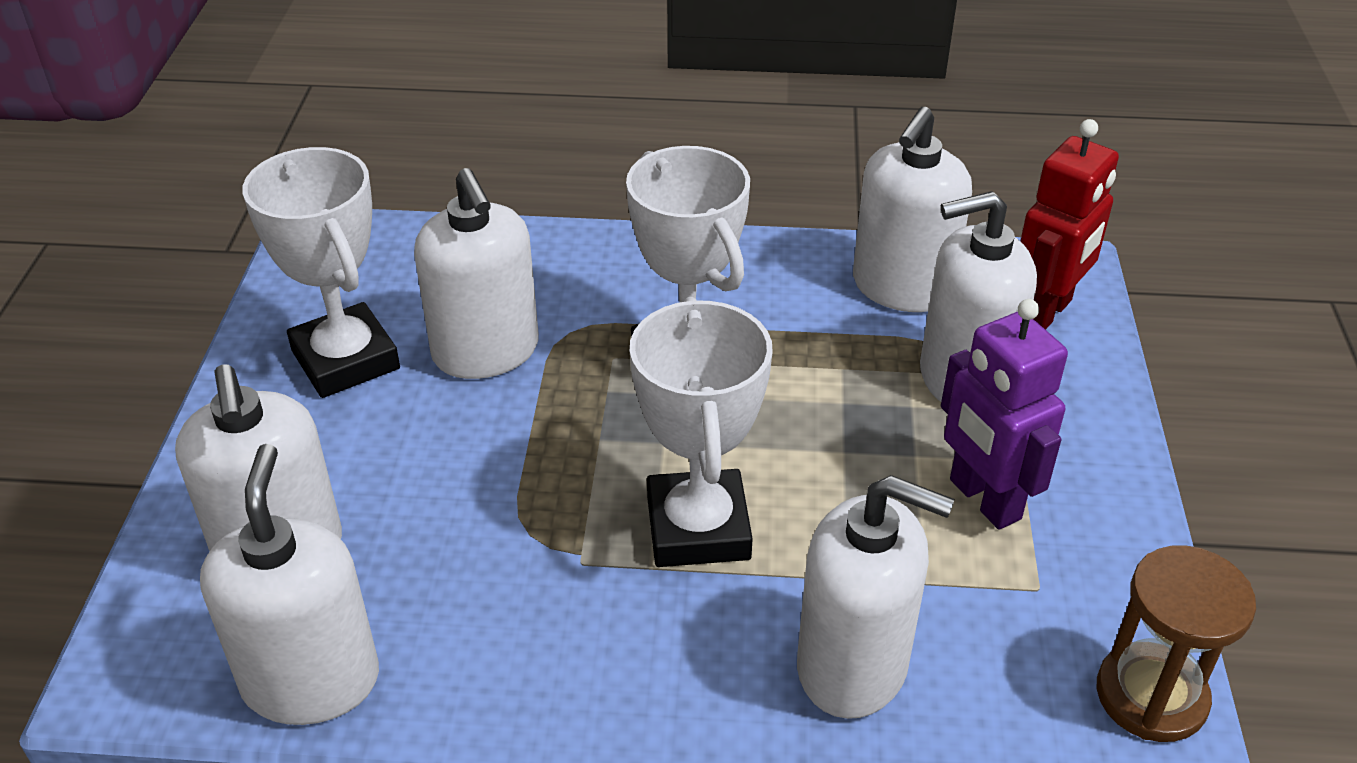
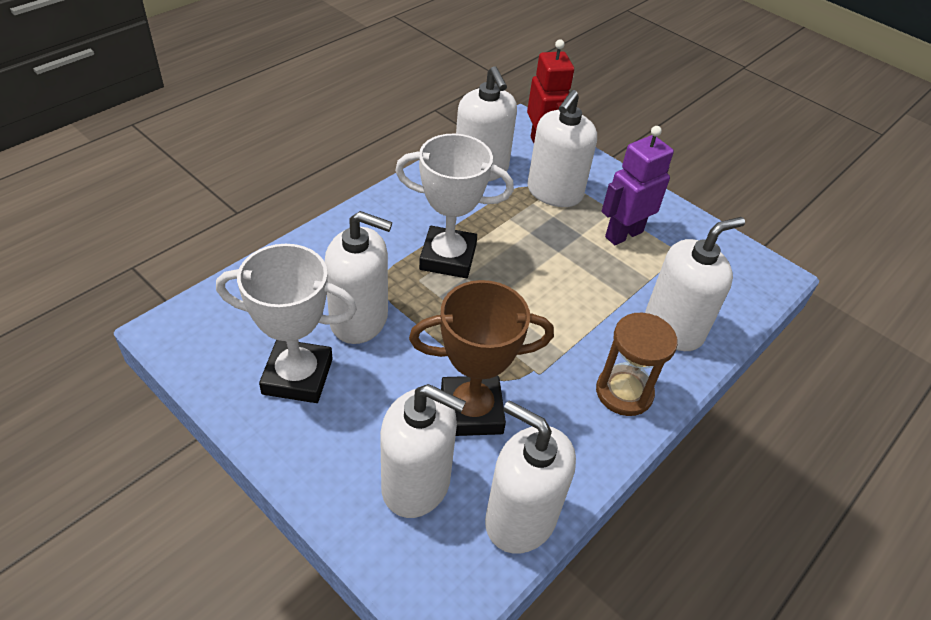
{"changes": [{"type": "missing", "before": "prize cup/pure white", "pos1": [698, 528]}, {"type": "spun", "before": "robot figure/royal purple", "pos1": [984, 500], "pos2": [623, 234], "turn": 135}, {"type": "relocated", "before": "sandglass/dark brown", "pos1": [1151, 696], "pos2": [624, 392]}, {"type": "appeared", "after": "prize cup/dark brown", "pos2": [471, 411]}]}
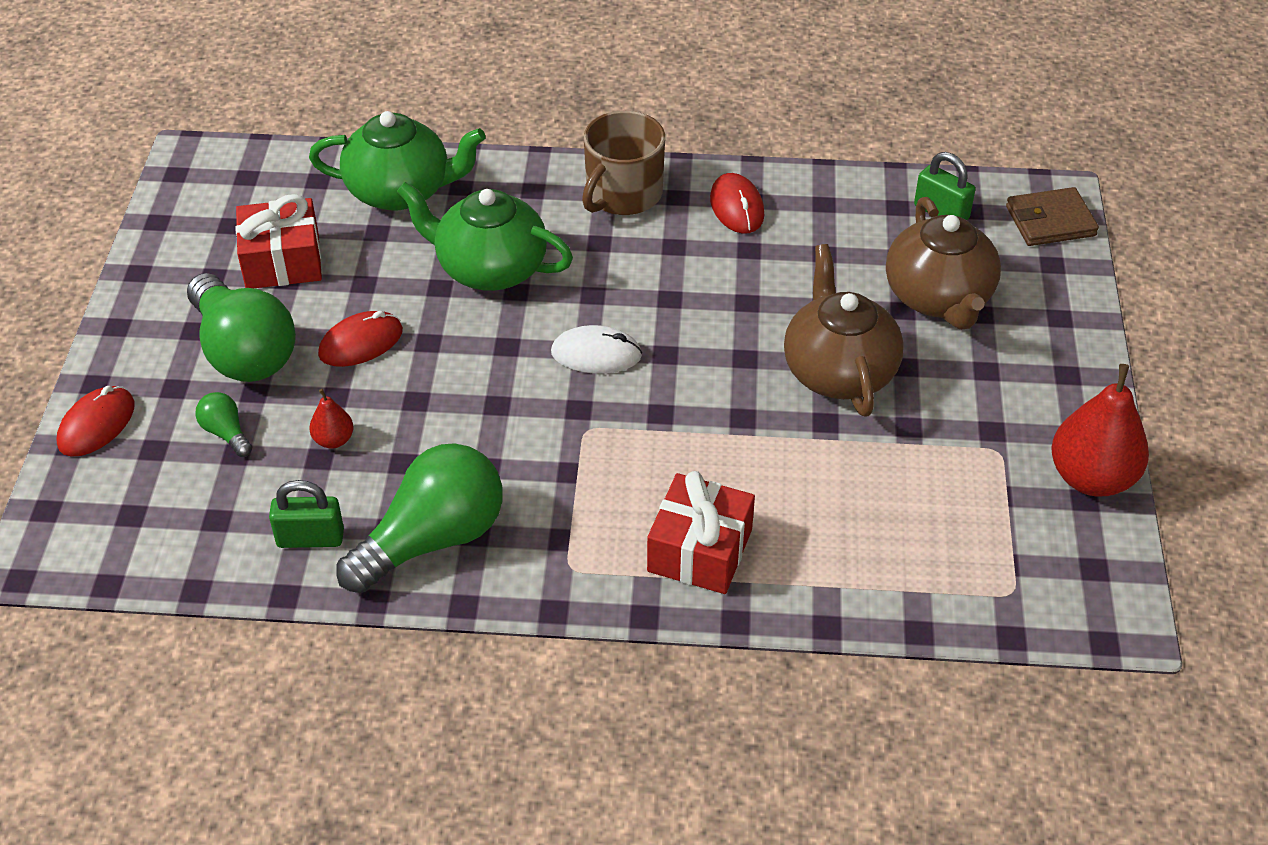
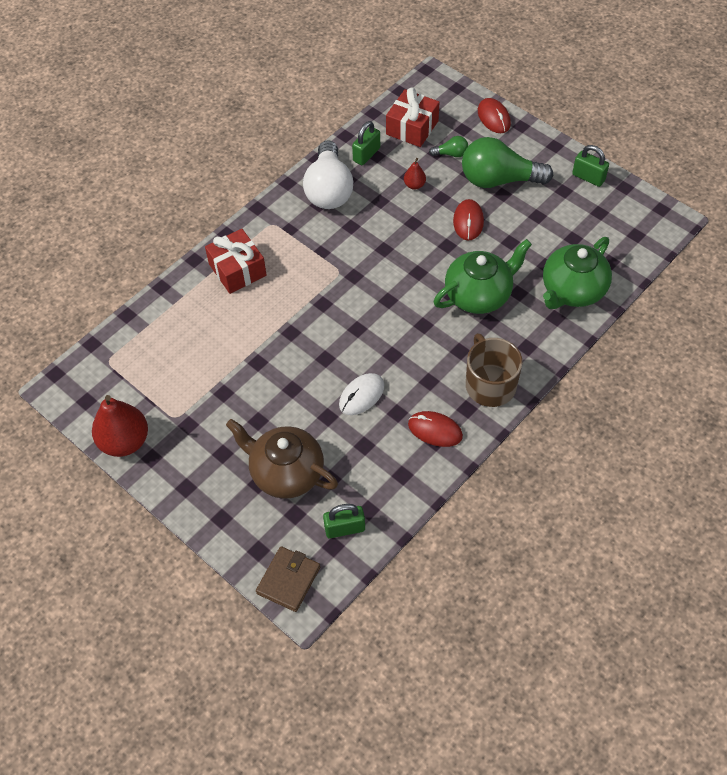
{"changes": [{"type": "relocated", "before": "present/red", "pos1": [282, 261], "pos2": [412, 127]}, {"type": "colour", "before": "bulb/emerald", "after": "bulb/pure white", "pos1": [433, 539], "pos2": [329, 190]}, {"type": "relocated", "before": "PC mouse/pure white", "pos1": [596, 354], "pos2": [361, 395]}, {"type": "missing", "before": "tea pot/dark brown", "pos1": [838, 371]}, {"type": "appeared", "after": "small lock/emerald", "pos2": [588, 177]}]}
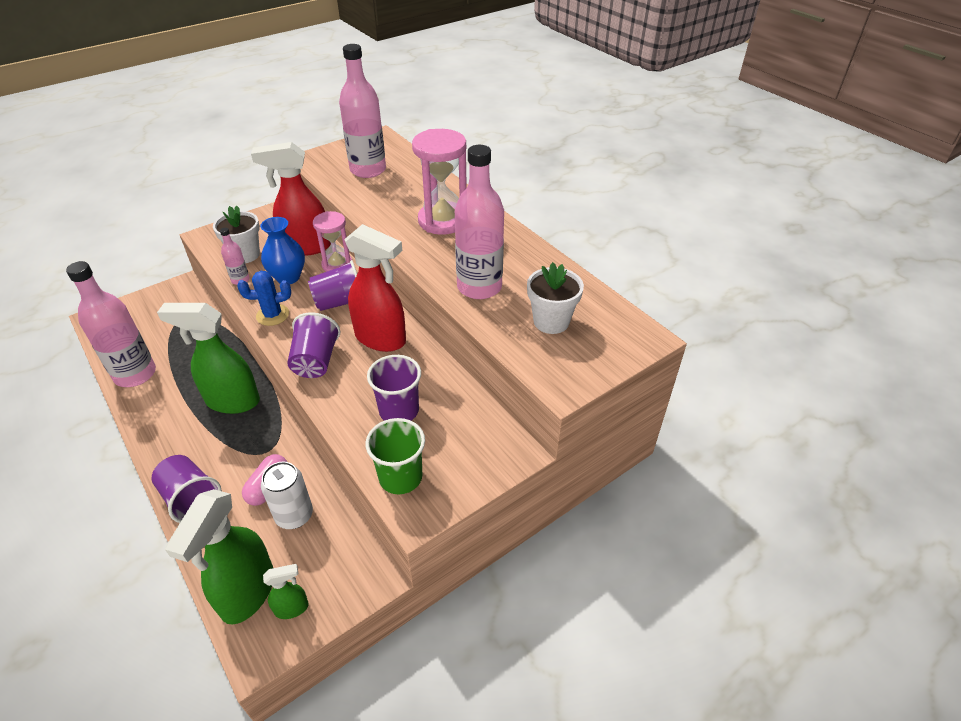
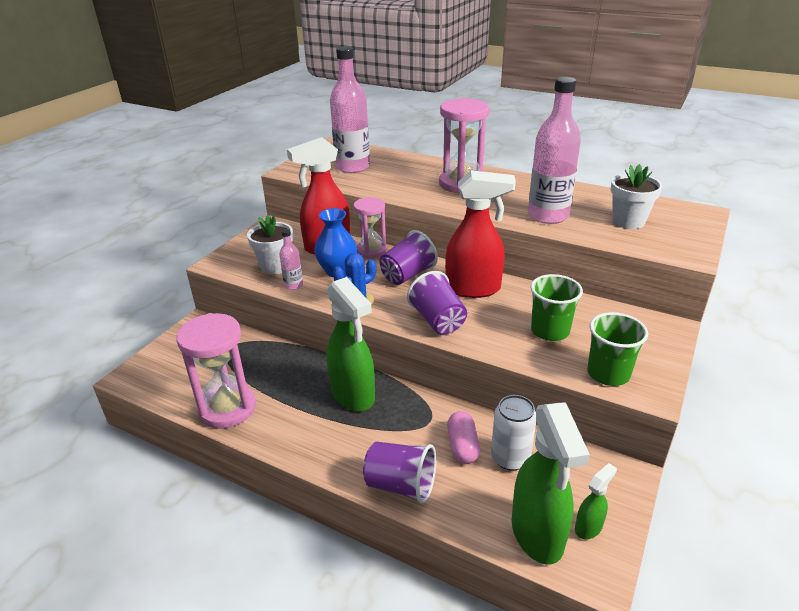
{"changes": [{"type": "exchanged", "before": "drink bottle/pink", "after": "sandglass/pink", "pos1": [135, 374], "pos2": [227, 408]}, {"type": "spun", "before": "spray bottle/emerald", "pos1": [232, 401], "pos2": [353, 395], "turn": -105}, {"type": "colour", "before": "beaker/royal purple", "after": "beaker/emerald", "pos1": [399, 410], "pos2": [550, 331]}]}
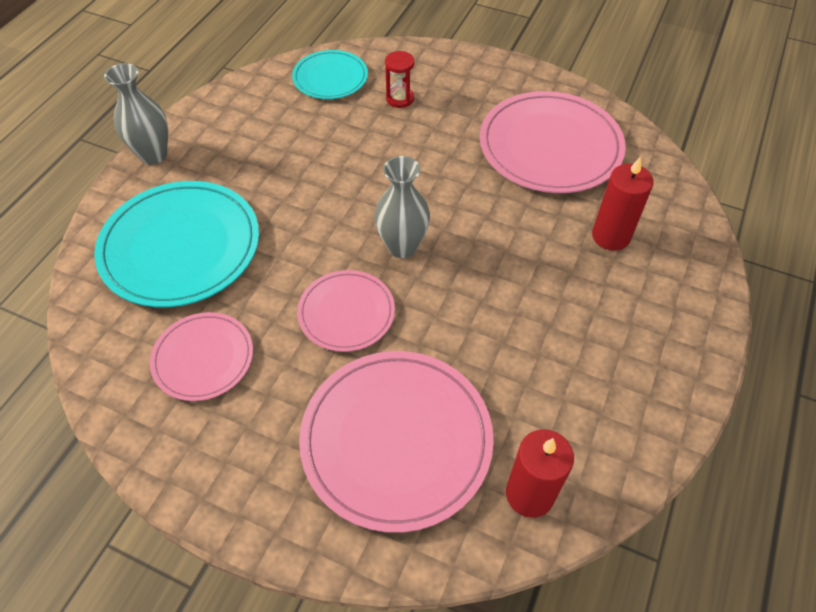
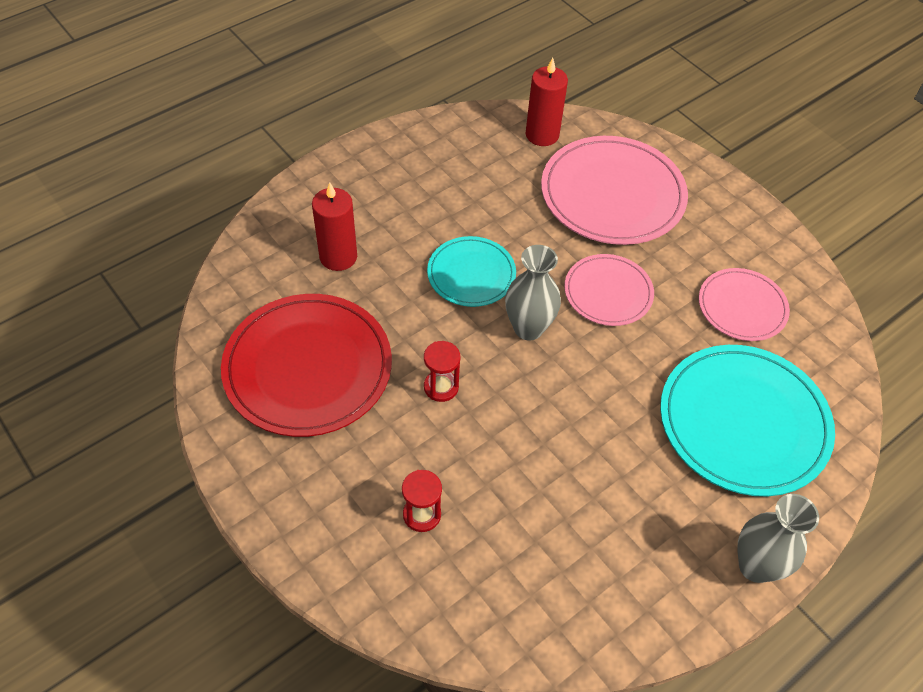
{"changes": [{"type": "relocated", "before": "dinner plate/aqua", "pos1": [330, 78], "pos2": [471, 274]}, {"type": "colour", "before": "dinner plate/pink", "after": "dinner plate/red", "pos1": [550, 146], "pos2": [308, 367]}, {"type": "appeared", "after": "sandglass/red", "pos2": [441, 387]}]}
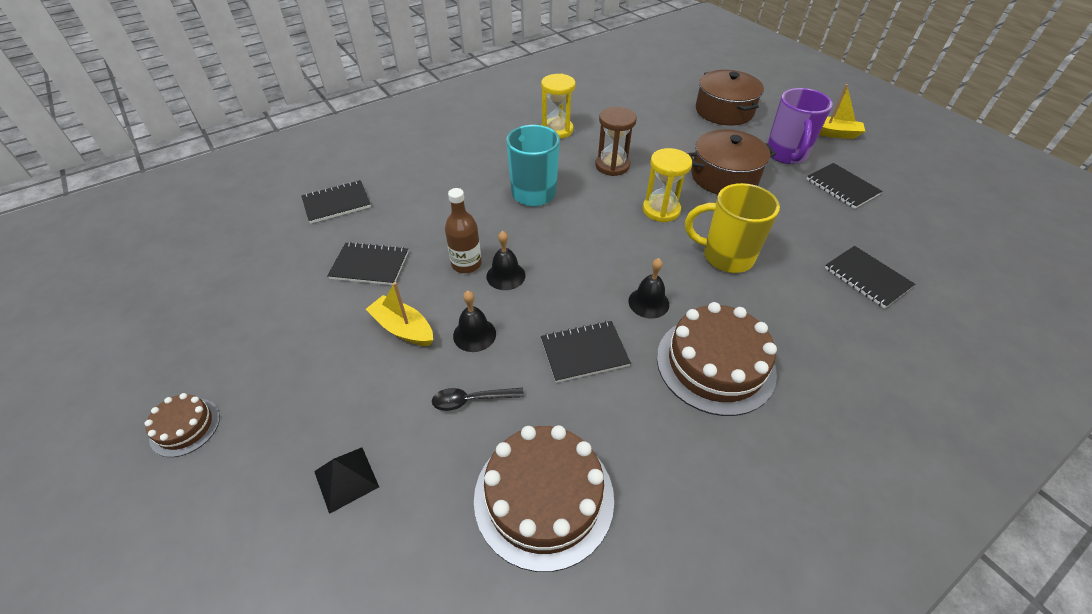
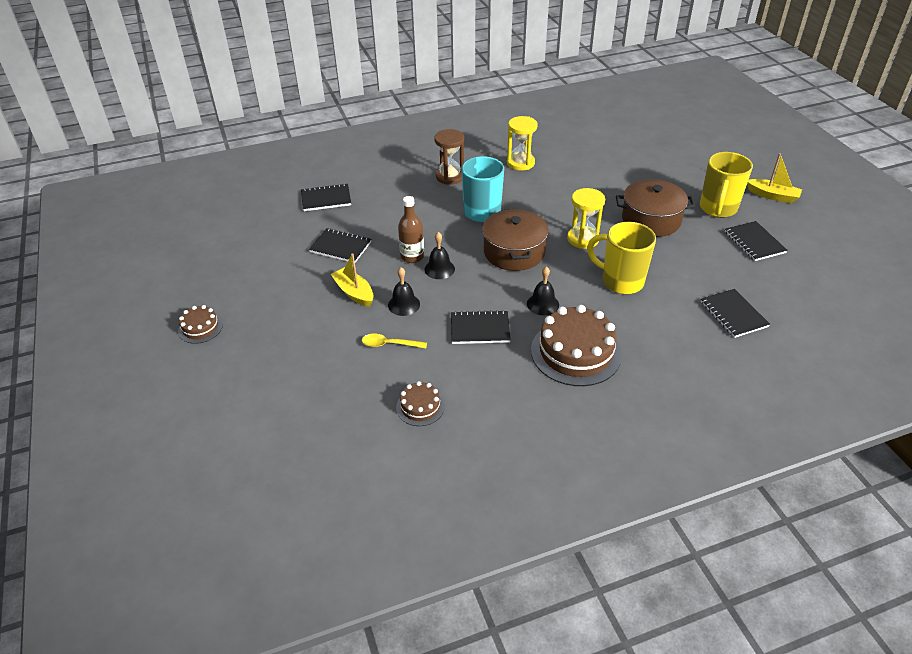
{"changes": [{"type": "missing", "before": "pyramid shape/jet-black", "pos1": [346, 479]}, {"type": "colour", "before": "teaspoon/jet-black", "after": "teaspoon/golden", "pos1": [472, 400], "pos2": [389, 344]}, {"type": "size", "before": "layer cake/dark brown", "pos1": [544, 497], "pos2": [420, 407], "scale": 0.5}, {"type": "relocated", "before": "sandglass/dark brown", "pos1": [612, 165], "pos2": [450, 176]}, {"type": "relocated", "before": "pot/dark brown", "pos1": [724, 111], "pos2": [514, 252]}, {"type": "colour", "before": "coffee mug/royal purple", "after": "coffee mug/golden", "pos1": [786, 155], "pos2": [717, 209]}]}
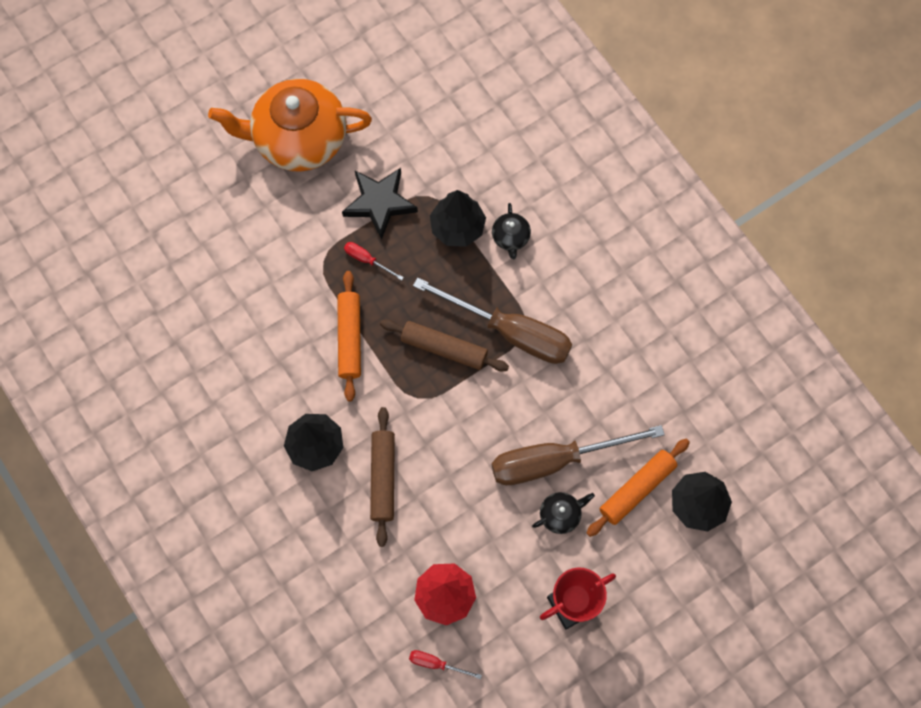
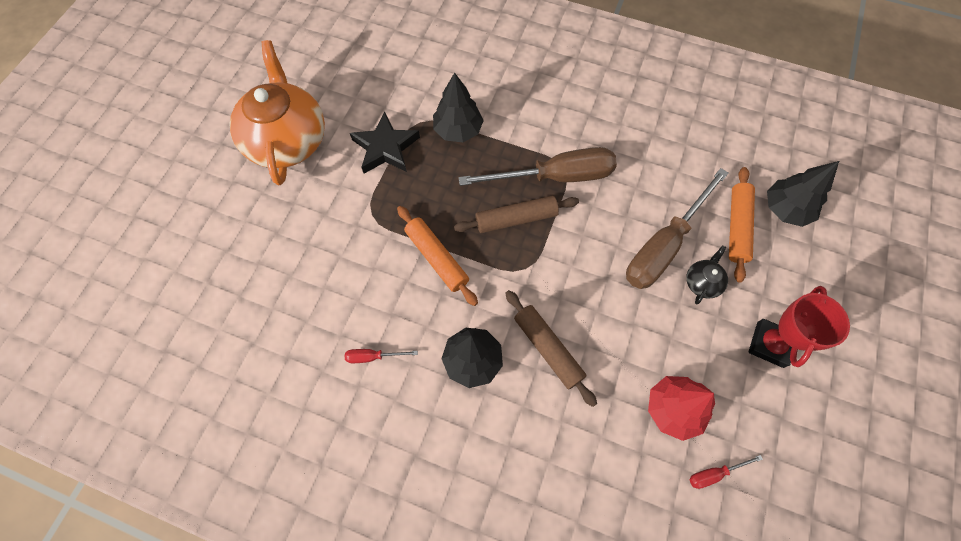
{"changes": [{"type": "spun", "before": "tea pot/orange-coloured", "pos1": [299, 139], "pos2": [287, 140], "turn": 120}, {"type": "relocated", "before": "flat screwdriver/red", "pos1": [367, 260], "pos2": [373, 356]}, {"type": "missing", "before": "tea pot/jet-black", "pos1": [510, 237]}]}
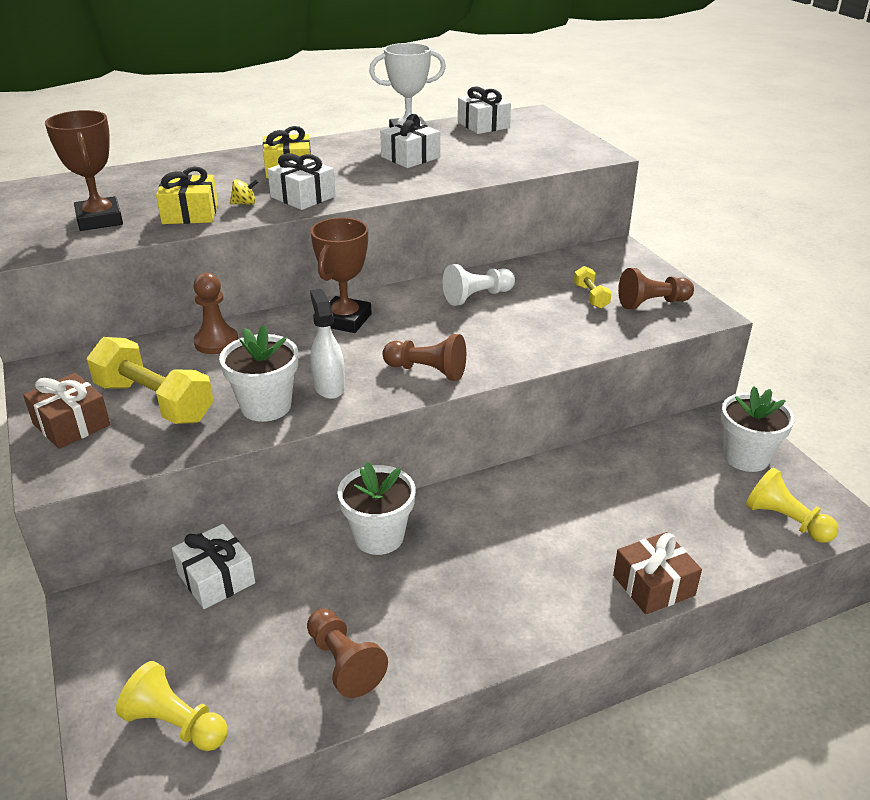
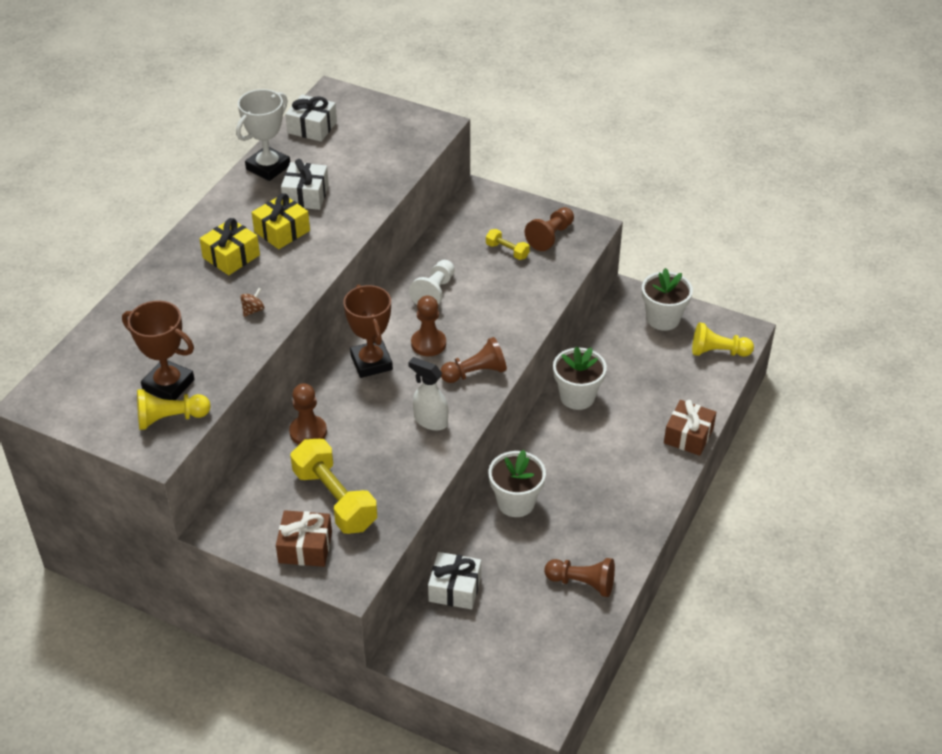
{"changes": [{"type": "spun", "before": "free weight/golden", "pos1": [154, 402], "pos2": [335, 499], "turn": 60}, {"type": "relocated", "before": "game pawn/golden", "pos1": [176, 724], "pos2": [170, 418]}, {"type": "relocated", "before": "present/golden", "pos1": [190, 213], "pos2": [282, 231]}, {"type": "relocated", "before": "plant pot/pure white", "pos1": [266, 406], "pos2": [577, 397]}, {"type": "colour", "before": "toy top/golden", "after": "toy top/dark brown", "pos1": [245, 203], "pos2": [253, 310]}, {"type": "missing", "before": "present/pure white", "pos1": [303, 197]}, {"type": "appeared", "after": "game pawn/dark brown", "pos2": [428, 344]}]}
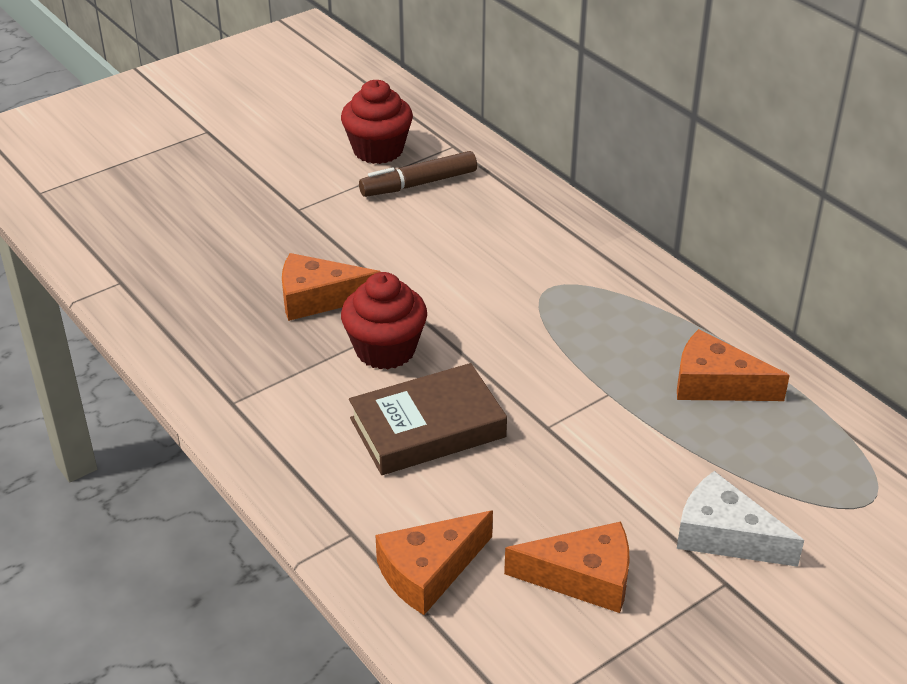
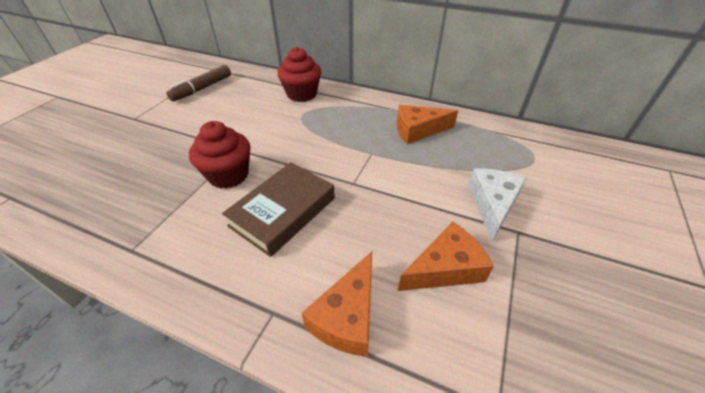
{"changes": [{"type": "missing", "before": "cheese wedge/orange-coloured", "pos1": [318, 298]}, {"type": "relocated", "before": "fairy cake/red", "pos1": [378, 150], "pos2": [302, 94]}, {"type": "spun", "before": "cheese wedge/pure white", "pos1": [724, 535], "pos2": [492, 204], "turn": 105}]}
